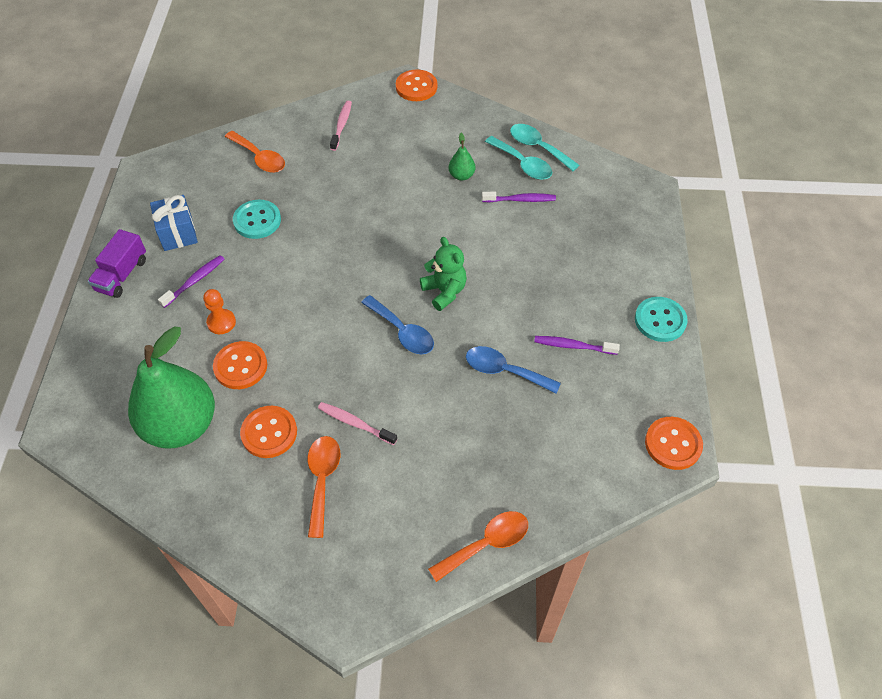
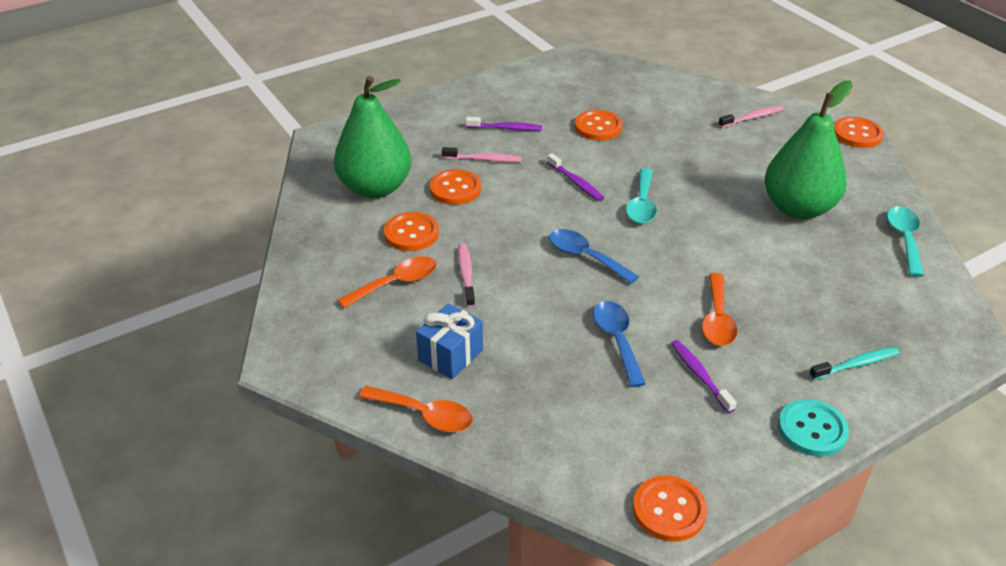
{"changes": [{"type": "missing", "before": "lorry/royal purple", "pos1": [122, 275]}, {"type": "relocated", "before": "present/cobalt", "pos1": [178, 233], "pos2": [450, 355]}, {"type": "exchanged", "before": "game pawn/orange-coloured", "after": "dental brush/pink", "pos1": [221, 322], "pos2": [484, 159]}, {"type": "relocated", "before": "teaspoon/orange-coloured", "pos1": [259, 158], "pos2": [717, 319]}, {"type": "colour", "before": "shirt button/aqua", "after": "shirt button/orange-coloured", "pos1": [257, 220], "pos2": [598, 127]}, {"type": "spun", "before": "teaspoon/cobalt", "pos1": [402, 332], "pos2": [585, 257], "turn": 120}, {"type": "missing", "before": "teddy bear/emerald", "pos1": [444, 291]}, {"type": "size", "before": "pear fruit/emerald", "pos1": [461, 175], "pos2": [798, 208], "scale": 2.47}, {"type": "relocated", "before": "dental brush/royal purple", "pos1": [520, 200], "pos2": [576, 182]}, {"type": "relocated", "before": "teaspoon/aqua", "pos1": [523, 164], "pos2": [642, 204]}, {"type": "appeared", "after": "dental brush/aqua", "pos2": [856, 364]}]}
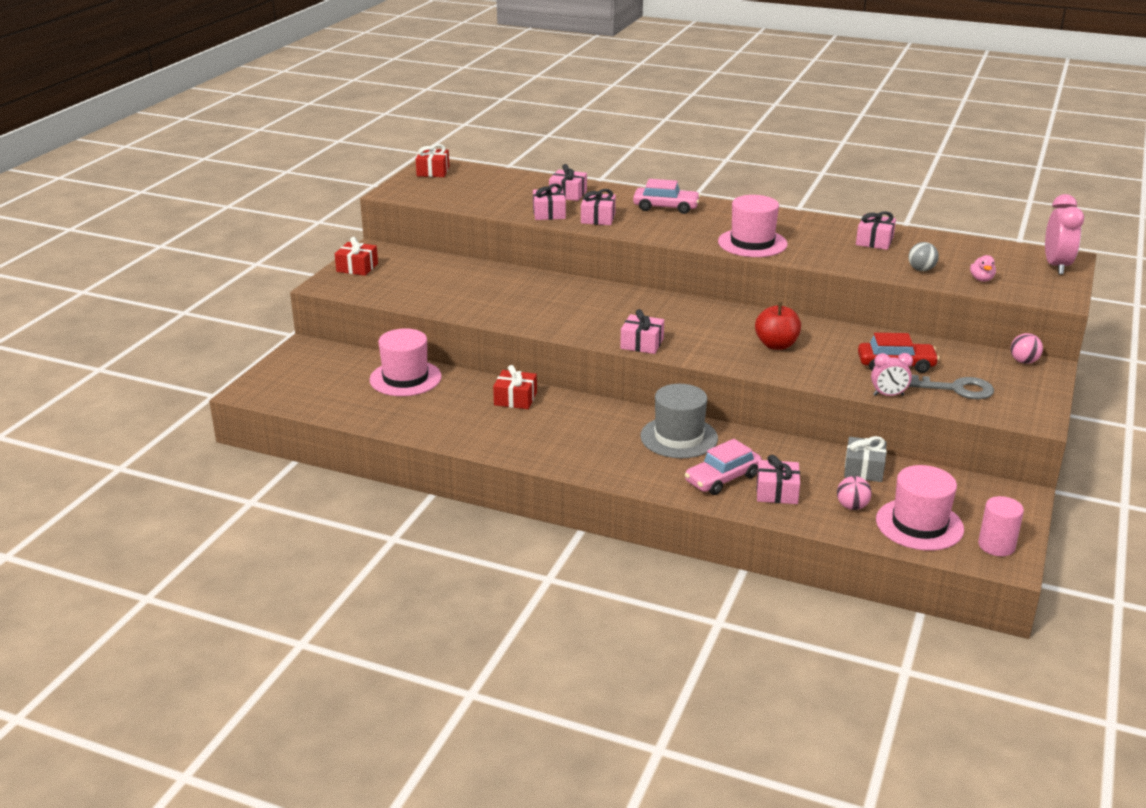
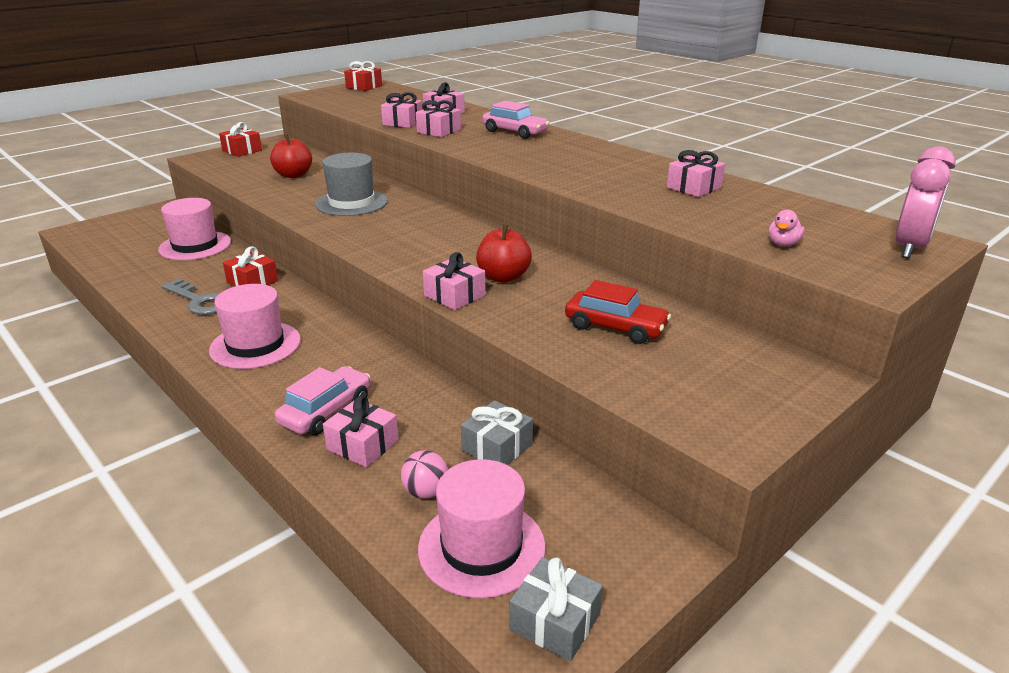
{"changes": [{"type": "relocated", "before": "present/pink", "pos1": [642, 343], "pos2": [454, 295]}, {"type": "relocated", "before": "hat/gray", "pos1": [679, 437], "pos2": [351, 203]}, {"type": "spun", "before": "automobile/pink", "pos1": [722, 478], "pos2": [326, 411], "turn": 135}, {"type": "relocated", "before": "hat/pink", "pos1": [752, 243], "pos2": [255, 345]}, {"type": "missing", "before": "clock/pink", "pos1": [888, 395]}, {"type": "missing", "before": "play ball/gray", "pos1": [921, 269]}, {"type": "relocated", "before": "key/gray", "pos1": [954, 388], "pos2": [200, 301]}, {"type": "exchanged", "before": "solid cylinder/pink", "after": "present/gray", "pos1": [996, 546], "pos2": [555, 622]}, {"type": "missing", "before": "play ball/pink", "pos1": [1024, 361]}, {"type": "appeared", "after": "apple/red", "pos2": [293, 175]}]}
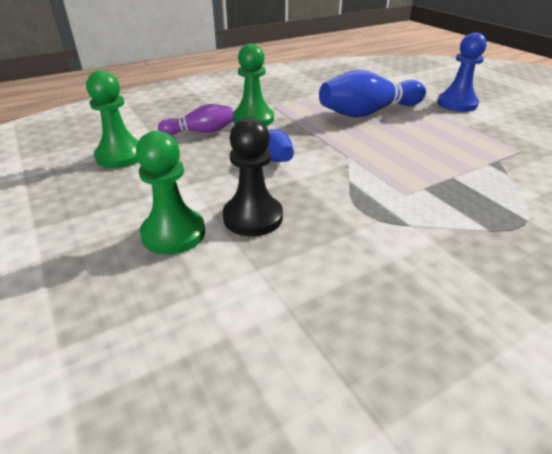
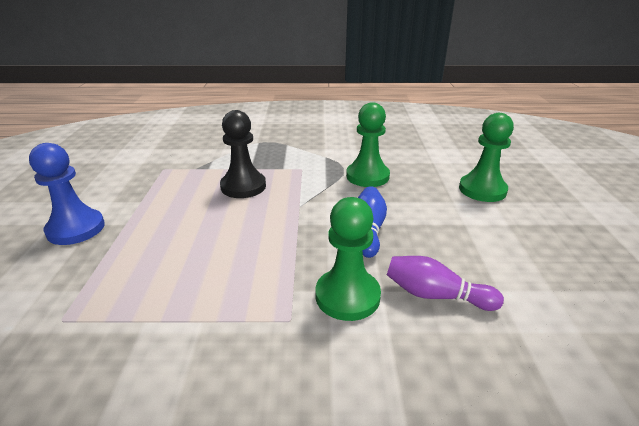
{"changes": [{"type": "relocated", "before": "game pawn/emerald", "pos1": [121, 156], "pos2": [367, 176]}, {"type": "relocated", "before": "game pawn/jet-black", "pos1": [253, 217], "pos2": [243, 186]}, {"type": "missing", "before": "tenpin/cobalt", "pos1": [368, 112]}]}
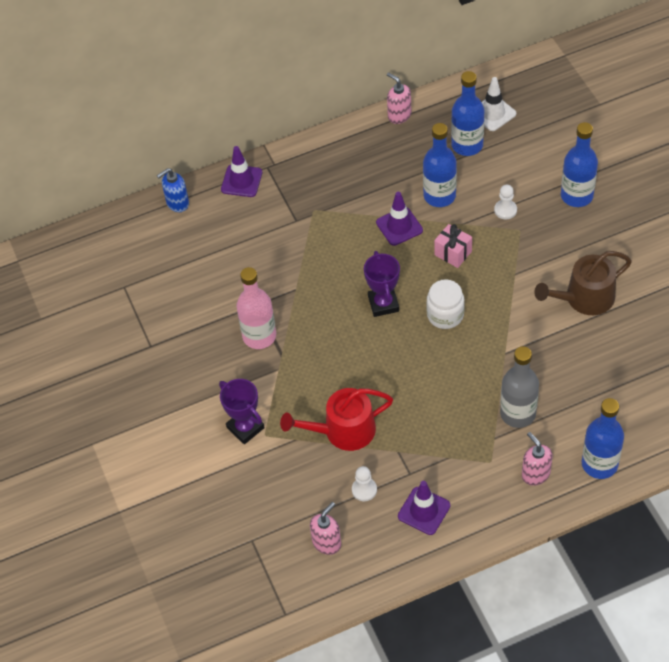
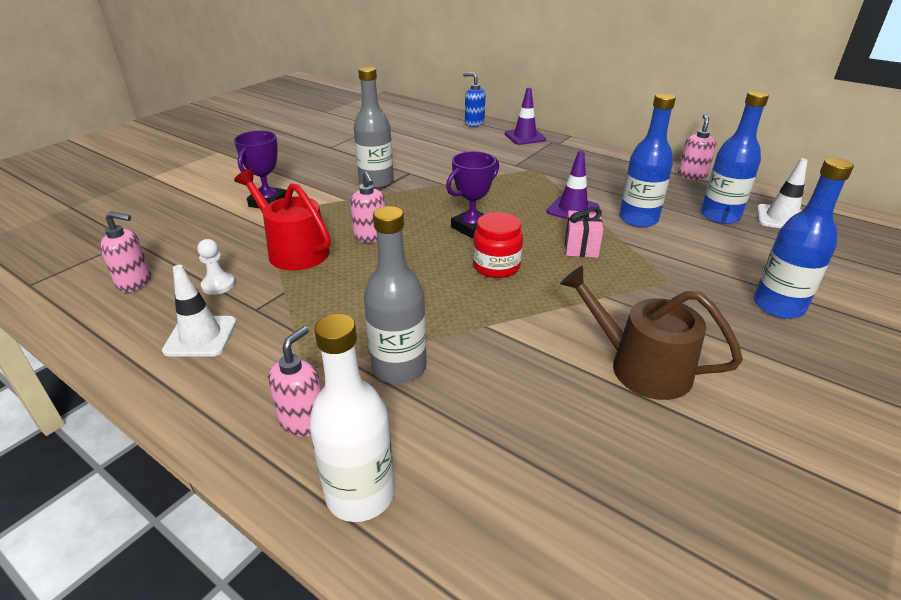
{"changes": [{"type": "colour", "before": "drink bottle/pink", "after": "drink bottle/gray", "pos1": [259, 336], "pos2": [376, 182]}, {"type": "colour", "before": "traffic cone/royal purple", "after": "traffic cone/pure white", "pos1": [424, 511], "pos2": [200, 336]}, {"type": "colour", "before": "jar/pure white", "after": "jar/red", "pos1": [445, 315], "pos2": [496, 266]}, {"type": "missing", "before": "game pawn/pure white", "pos1": [505, 210]}, {"type": "colour", "before": "drink bottle/cobalt", "after": "drink bottle/pure white", "pos1": [599, 464], "pos2": [360, 494]}, {"type": "appeared", "after": "soap pump/pink", "pos2": [371, 237]}]}
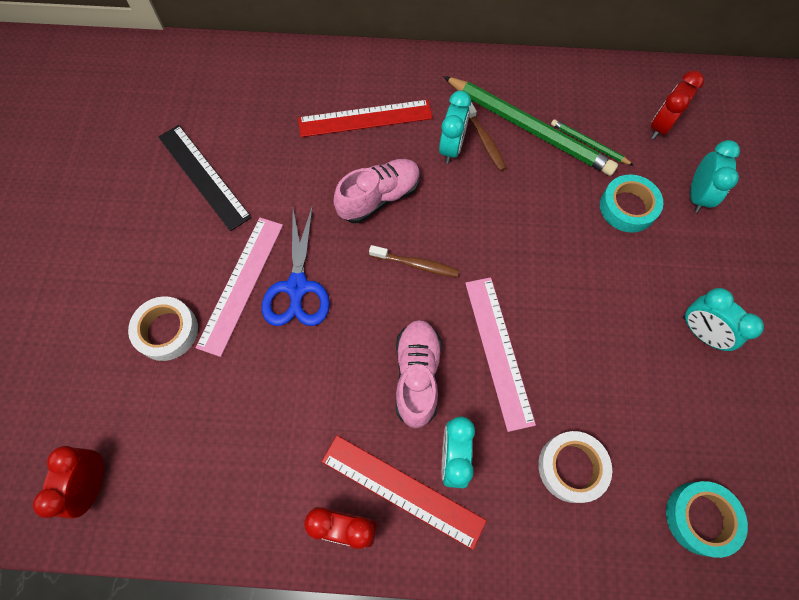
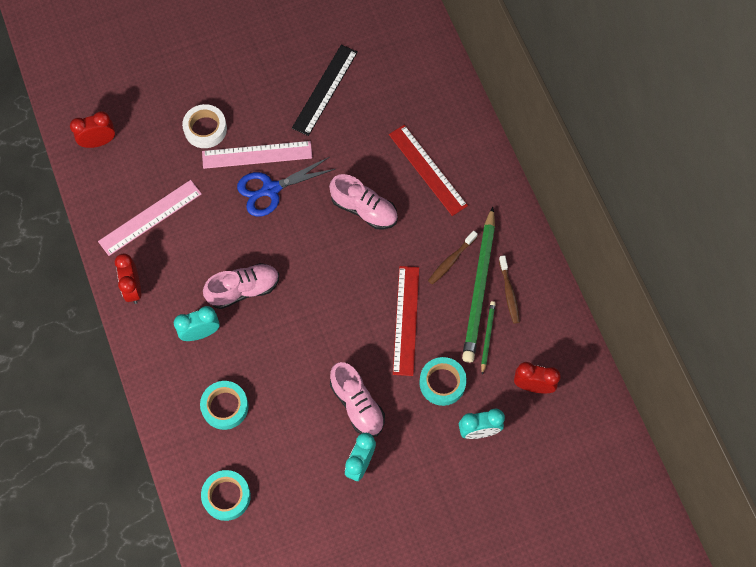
{"changes": [{"type": "relocated", "before": "straightedge/red", "pos1": [402, 490], "pos2": [406, 320]}, {"type": "relocated", "before": "dental brush/dark brown", "pos1": [416, 264], "pos2": [509, 293]}, {"type": "missing", "before": "clock/aqua", "pos1": [451, 148]}, {"type": "relocated", "before": "straightedge/pink", "pos1": [498, 351], "pos2": [150, 217]}, {"type": "colour", "before": "roll of tape/pure white", "after": "roll of tape/aqua", "pos1": [571, 467], "pos2": [225, 406]}, {"type": "appeared", "after": "lace-up shoe/pink", "pos2": [357, 404]}]}
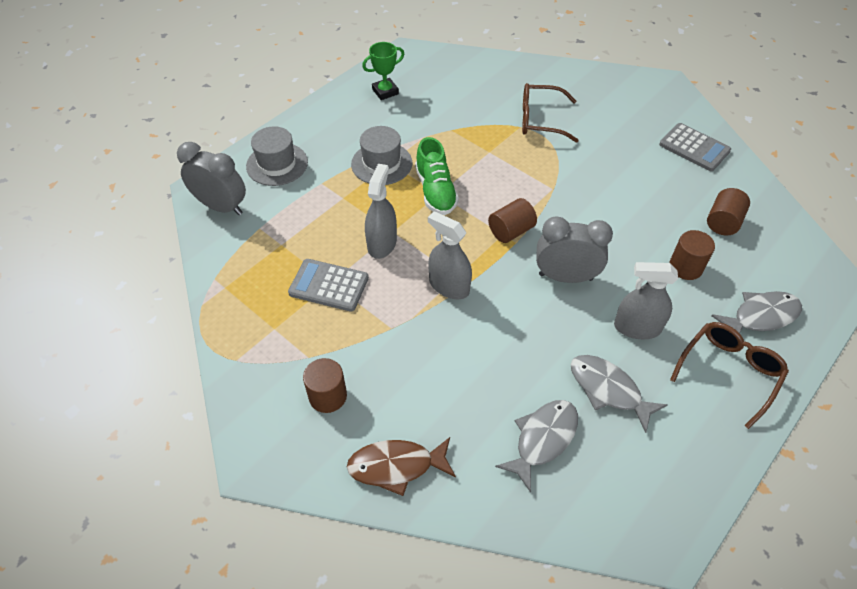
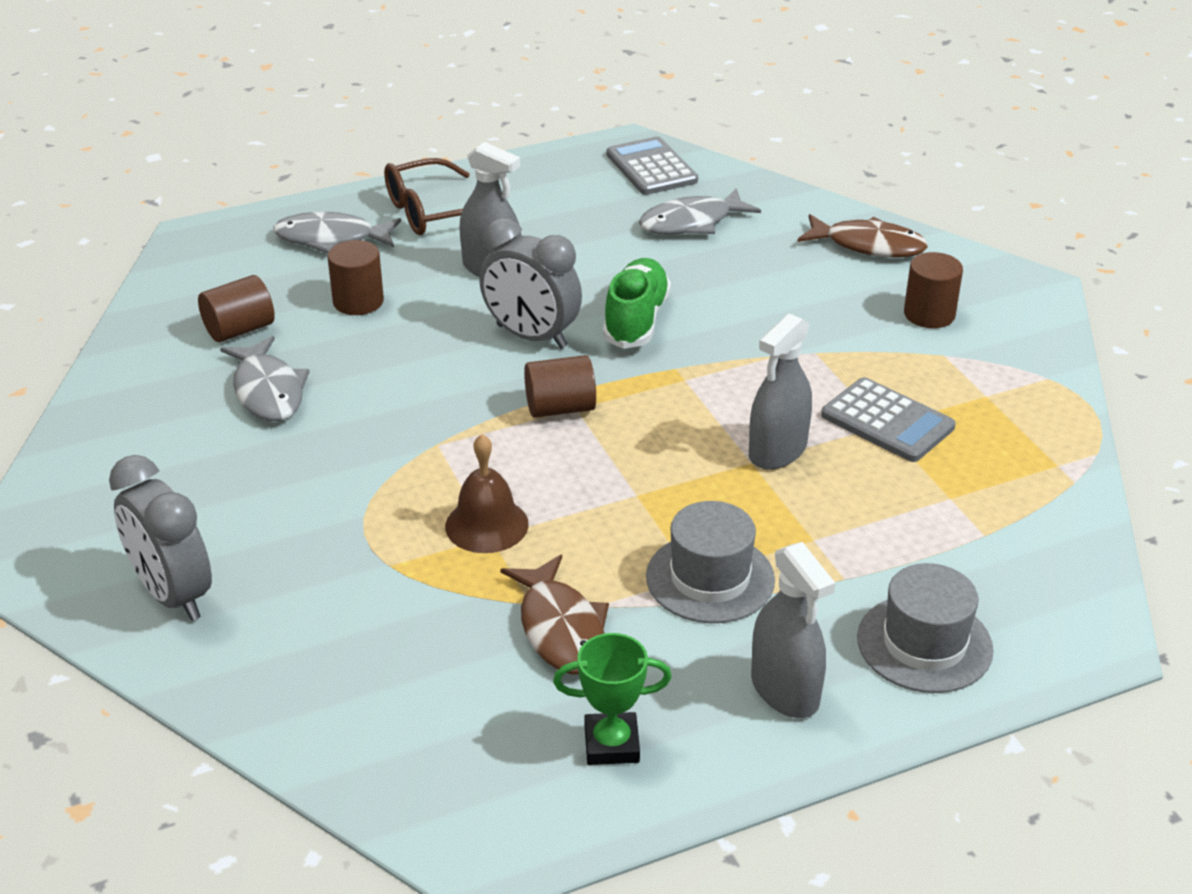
{"changes": [{"type": "relocated", "before": "clock/gray", "pos1": [221, 207], "pos2": [173, 595]}, {"type": "relocated", "before": "lace-up shoe/emerald", "pos1": [435, 191], "pos2": [636, 320]}, {"type": "relocated", "before": "spray bottle/gray", "pos1": [449, 286], "pos2": [785, 690]}, {"type": "missing", "before": "eyeglasses/dark brown", "pos1": [540, 120]}, {"type": "relocated", "before": "toy fish/gray", "pos1": [608, 390], "pos2": [268, 391]}, {"type": "relocated", "before": "pocket calculator/gray", "pos1": [694, 148], "pos2": [651, 168]}, {"type": "appeared", "after": "bell/dark brown", "pos2": [486, 525]}, {"type": "appeared", "after": "toy fish/dark brown", "pos2": [560, 629]}]}
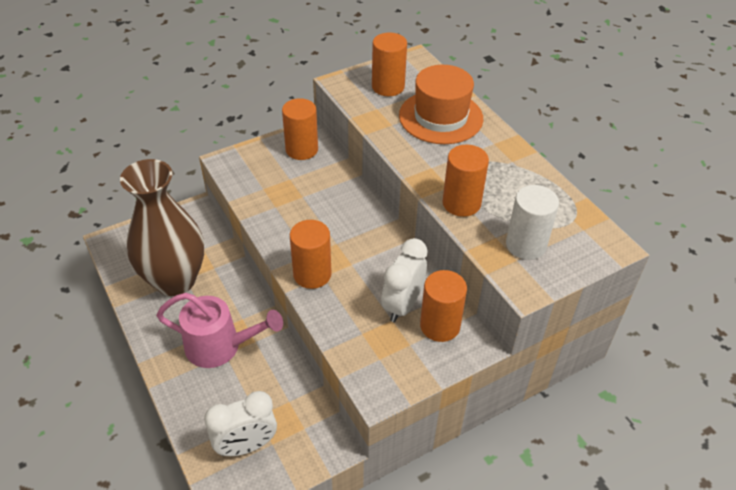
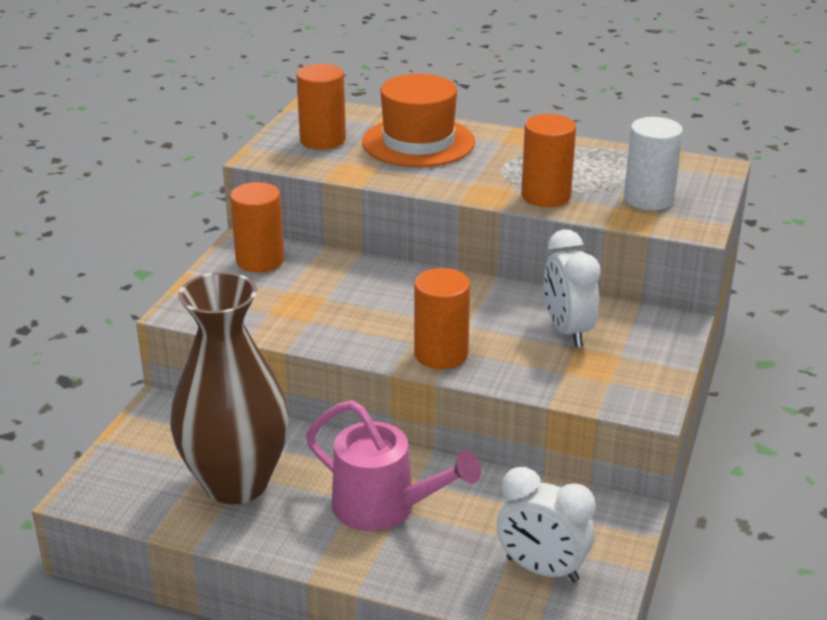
{"changes": [{"type": "spun", "before": "watering can/pink", "pos1": [221, 346], "pos2": [385, 508], "turn": 60}, {"type": "spun", "before": "clock/pure white", "pos1": [246, 446], "pos2": [542, 570], "turn": 90}, {"type": "missing", "before": "solid cylinder/orange-coloured", "pos1": [440, 326]}]}
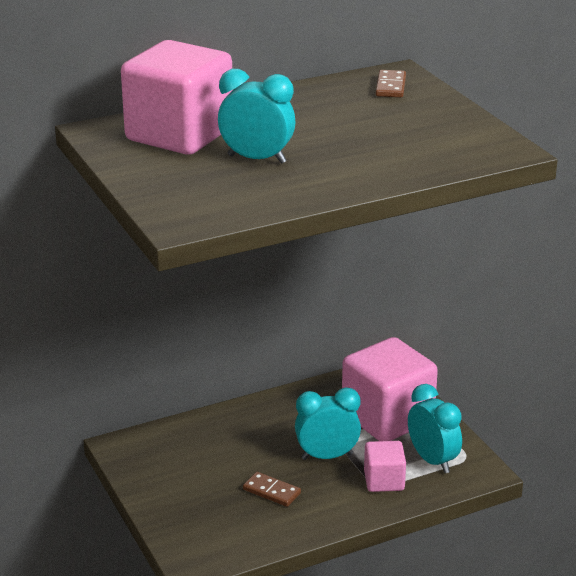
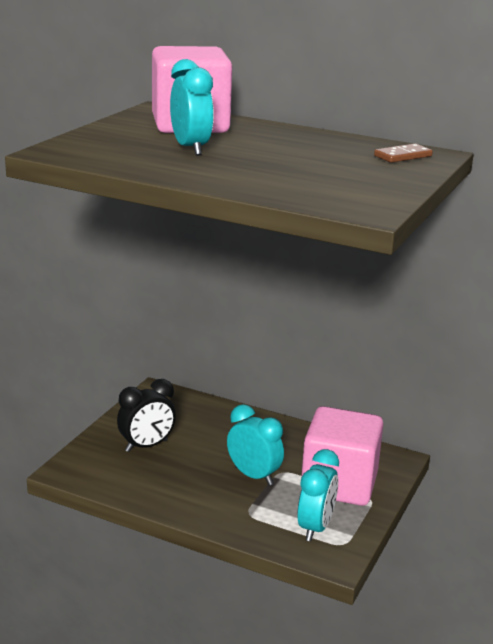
{"changes": [{"type": "missing", "before": "domino piece/dark brown", "pos1": [271, 491]}, {"type": "missing", "before": "cube/pink", "pos1": [384, 481]}, {"type": "appeared", "after": "clock/jet-black", "pos2": [146, 446]}]}
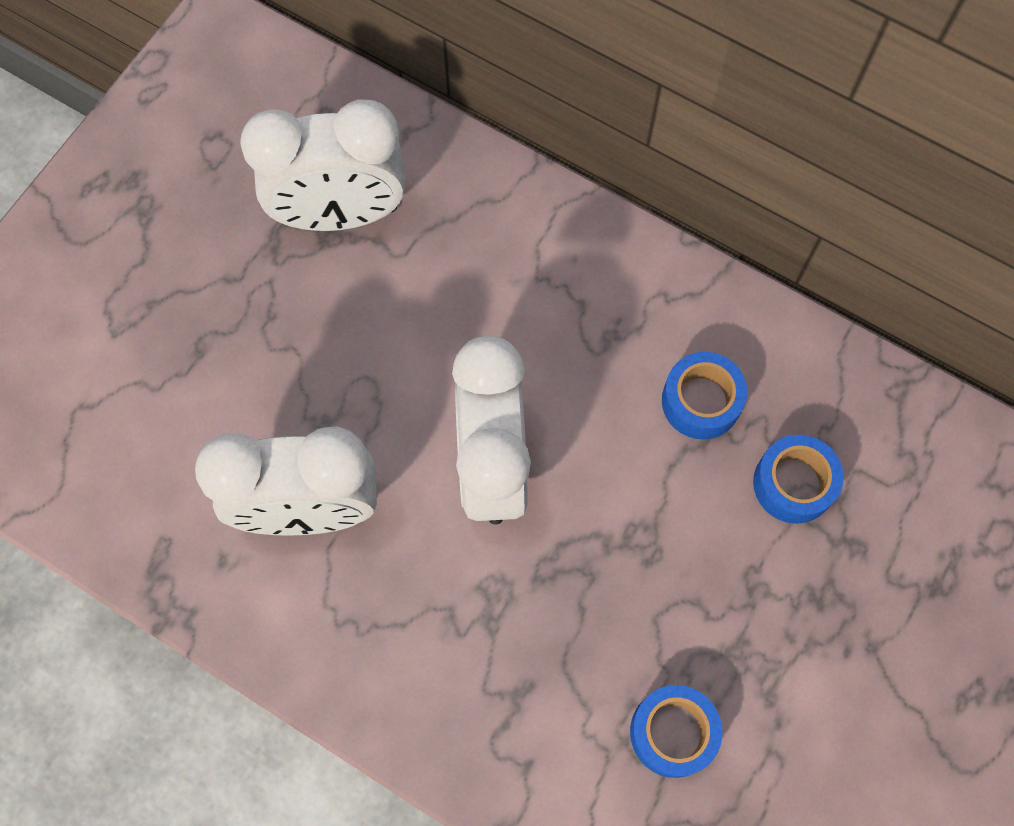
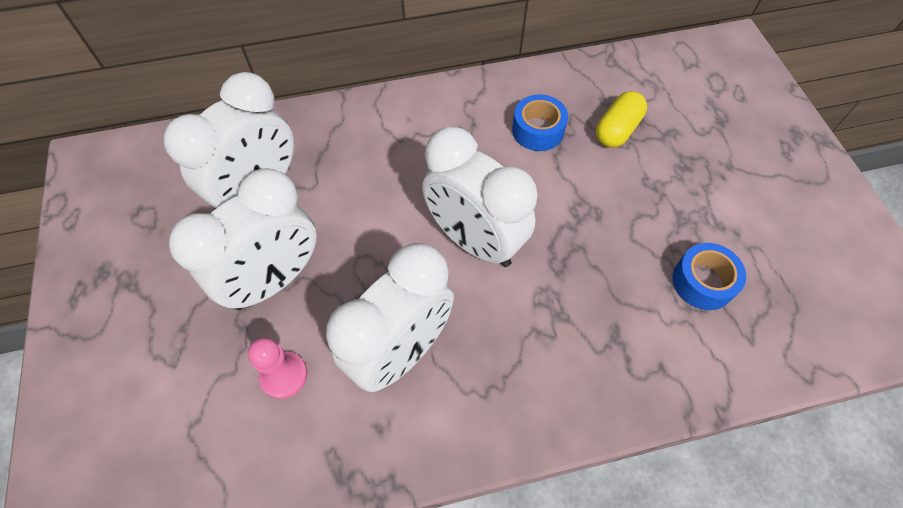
{"changes": [{"type": "exchanged", "before": "roll of tape/cobalt", "after": "pill shape/golden", "pos1": [793, 484], "pos2": [617, 130]}, {"type": "appeared", "after": "clock/pure white", "pos2": [274, 280]}, {"type": "appeared", "after": "game pawn/pink", "pos2": [284, 375]}]}
